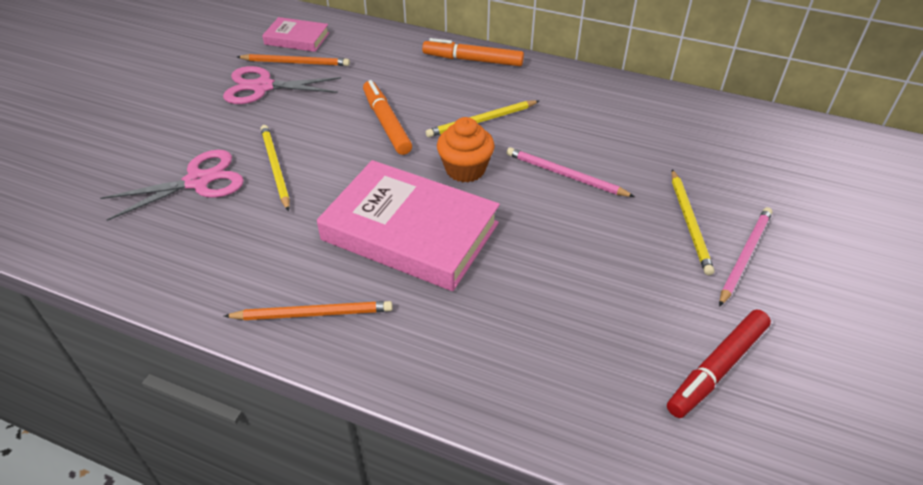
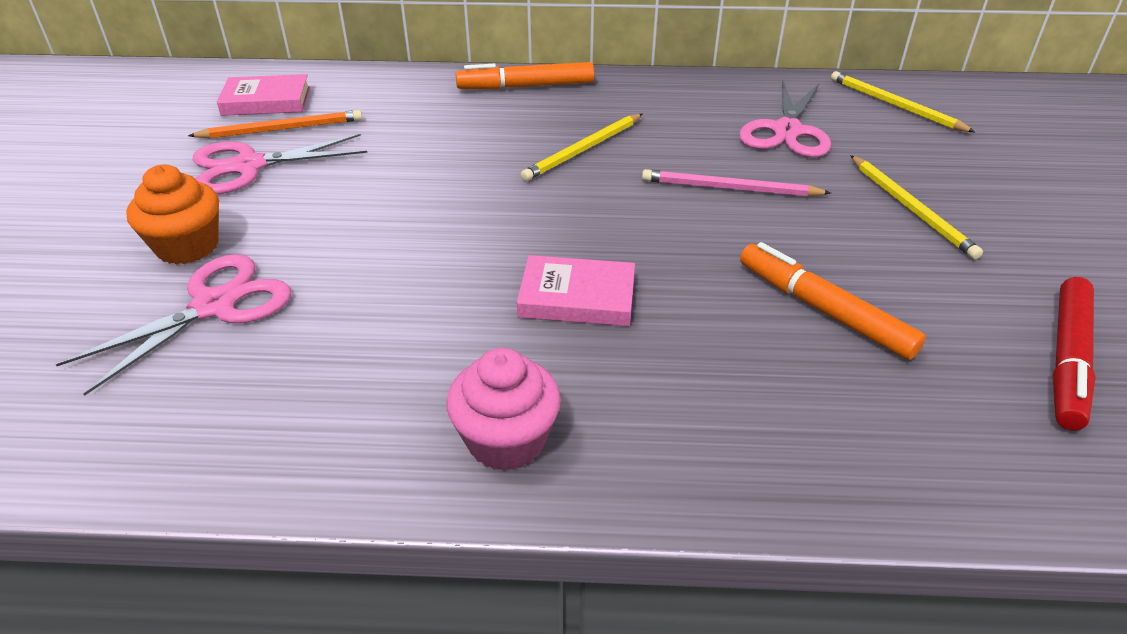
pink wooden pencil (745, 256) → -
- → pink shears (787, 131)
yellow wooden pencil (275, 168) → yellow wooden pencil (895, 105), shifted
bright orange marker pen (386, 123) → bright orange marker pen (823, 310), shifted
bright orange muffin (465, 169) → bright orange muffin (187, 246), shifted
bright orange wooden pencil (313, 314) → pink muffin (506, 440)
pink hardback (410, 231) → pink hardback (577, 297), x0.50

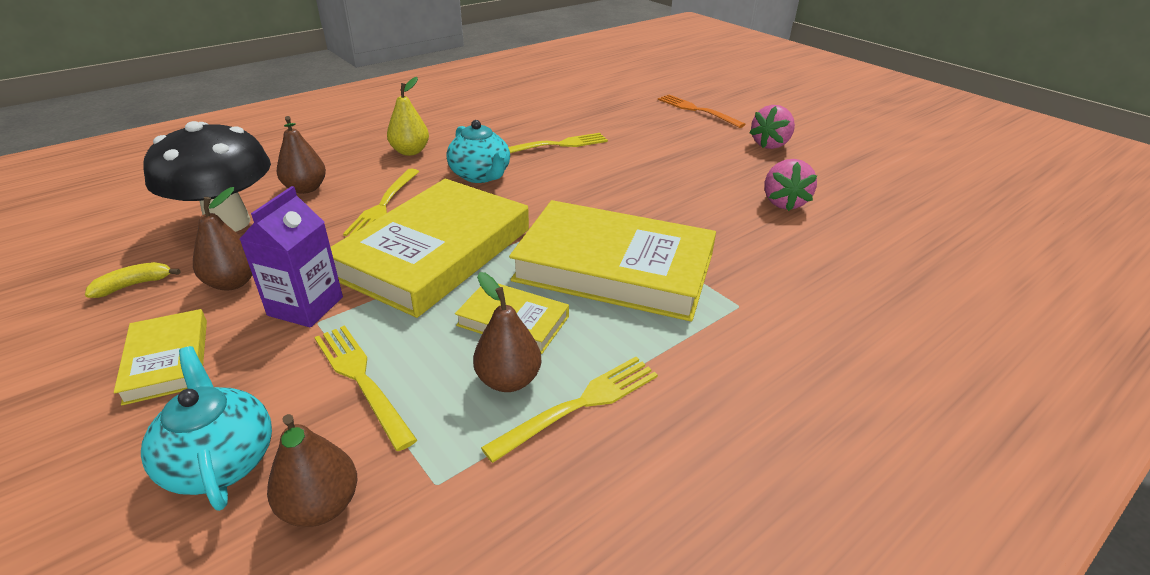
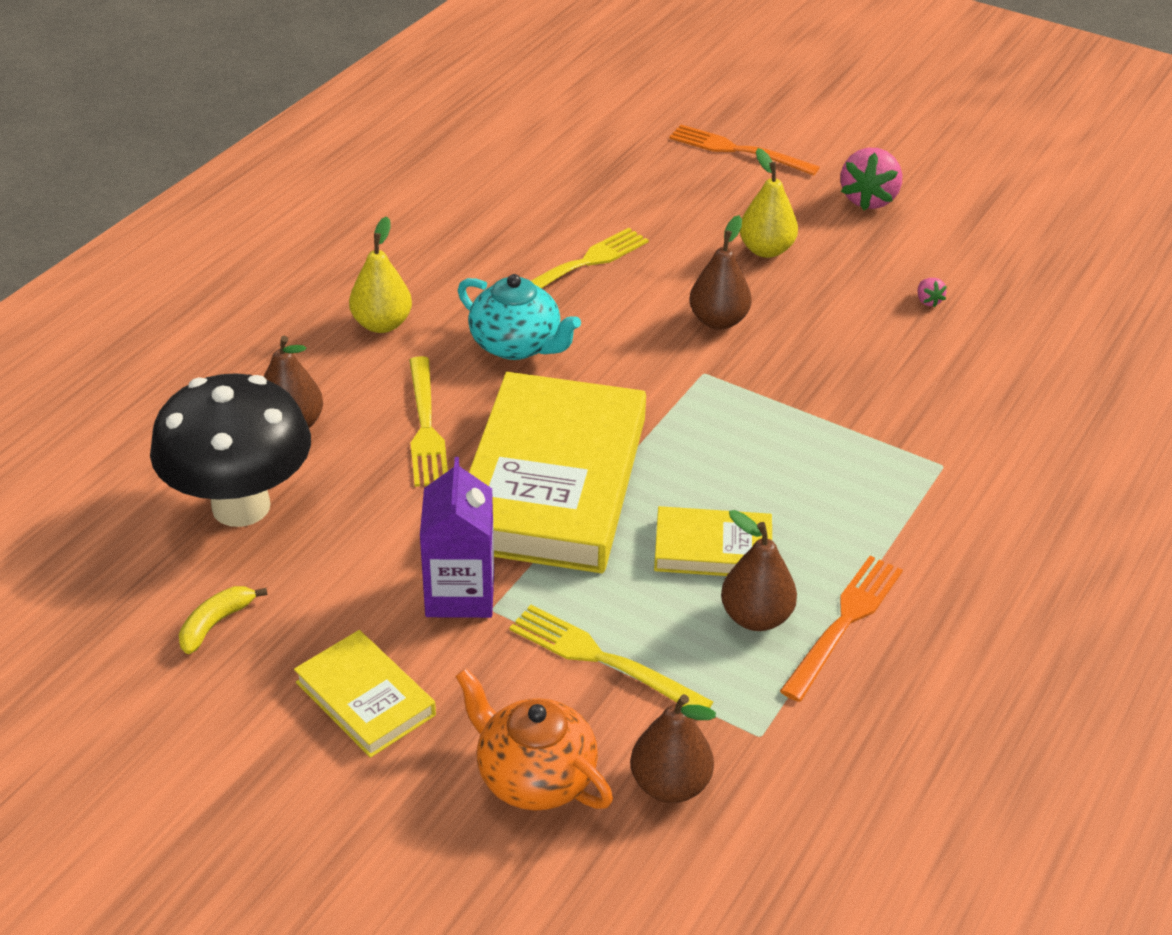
yellow hardback (614, 267) → -
- → yellow toy pear (766, 250)
dark brown toy pear (233, 282) → dark brown toy pear (718, 321), shifted
turquoise china teapot (220, 460) → bright orange china teapot (534, 776)
yellow fork (581, 404) → bright orange fork (844, 622)
pink toy strawberry (783, 202) → pink toy strawberry (928, 301), x0.44

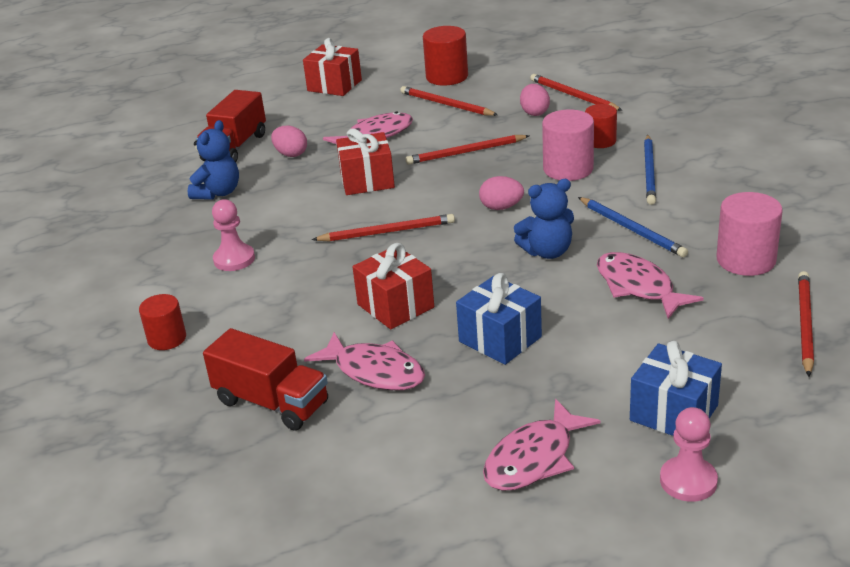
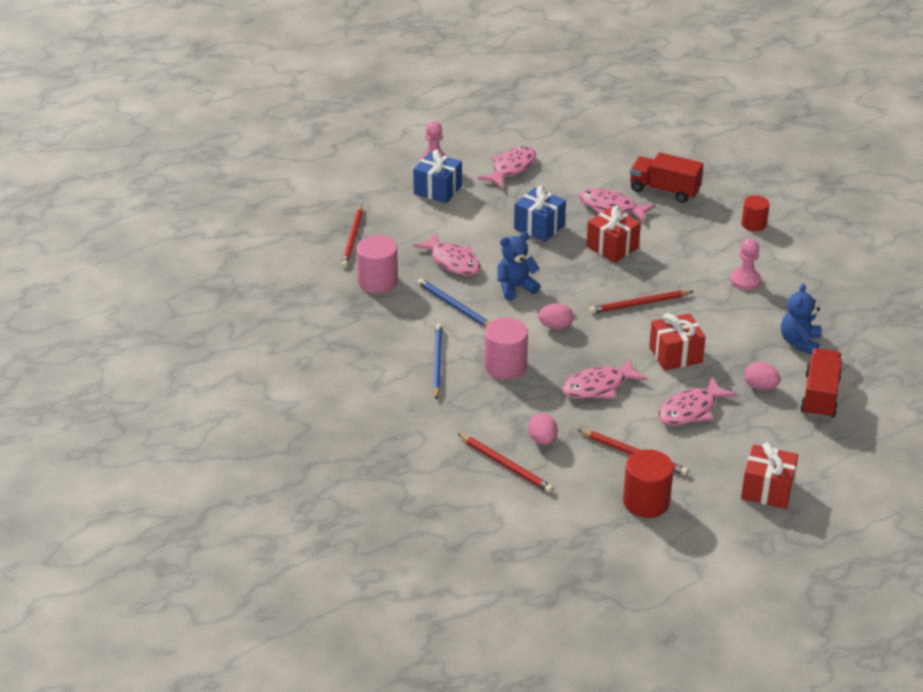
red cylinder shape (600, 141) → -
red wooden pencil (465, 152) → pink fish (598, 387)

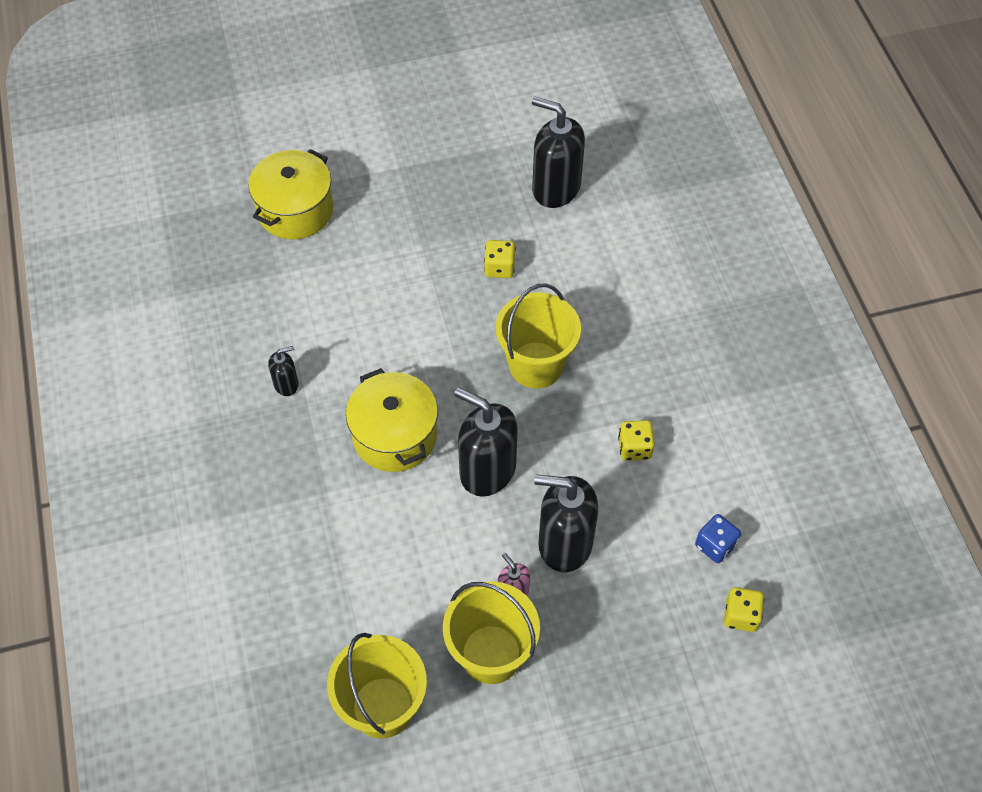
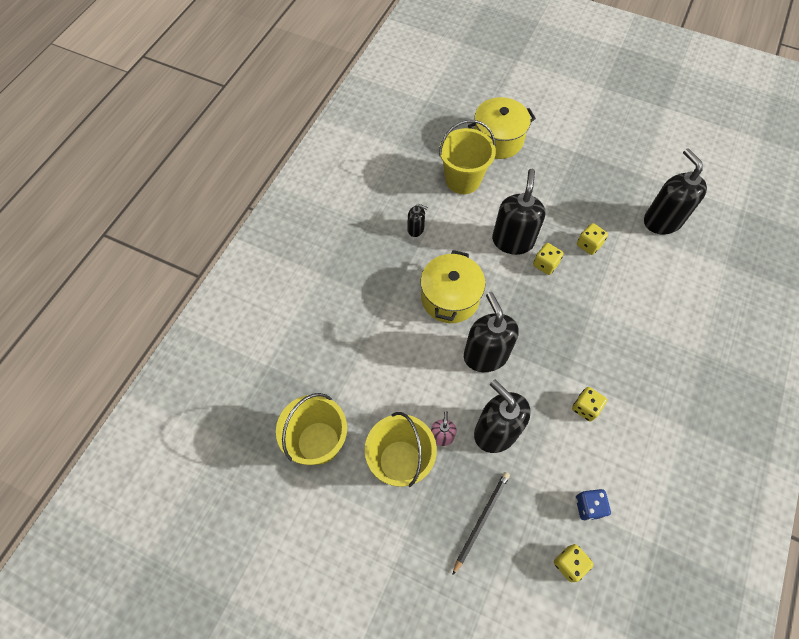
- → black wooden pencil (481, 520)
- → black soap dispenser (512, 241)
- → yellow dice (545, 264)
yellow pail (536, 365) → yellow pail (462, 180), shifted

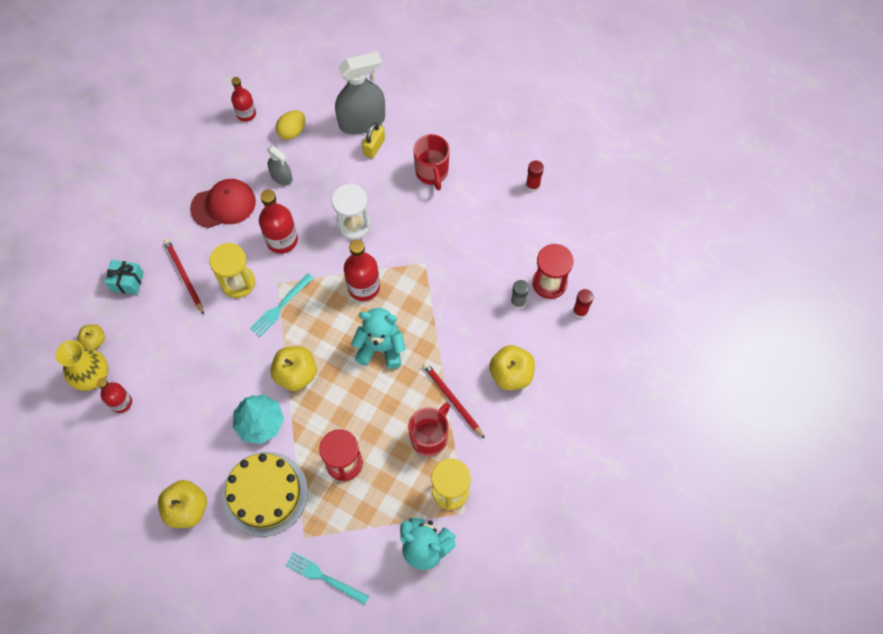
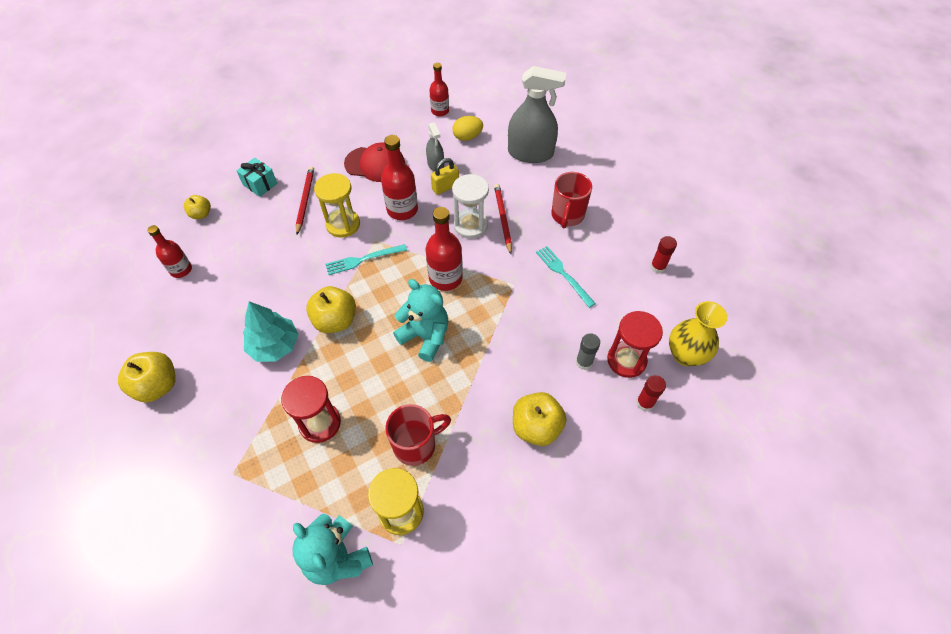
yellow cake (265, 493) → -
yellow flower vase (93, 377) → yellow flower vase (685, 355), shifted
turquoise fork (324, 577) → turquoise fork (563, 274), shifted
yellow padlock (374, 147) → yellow padlock (445, 187), shifted
red wooden pencil (452, 400) → red wooden pencil (502, 219), shifted

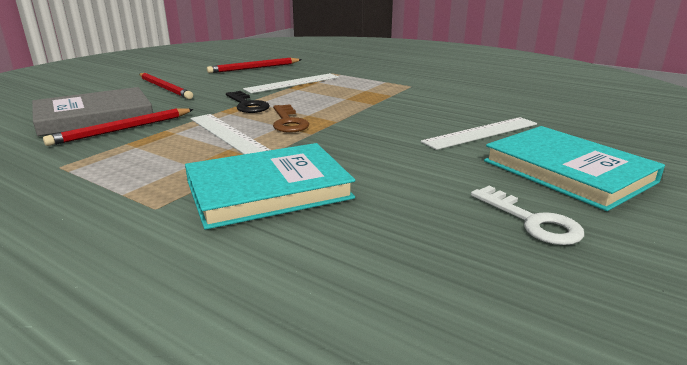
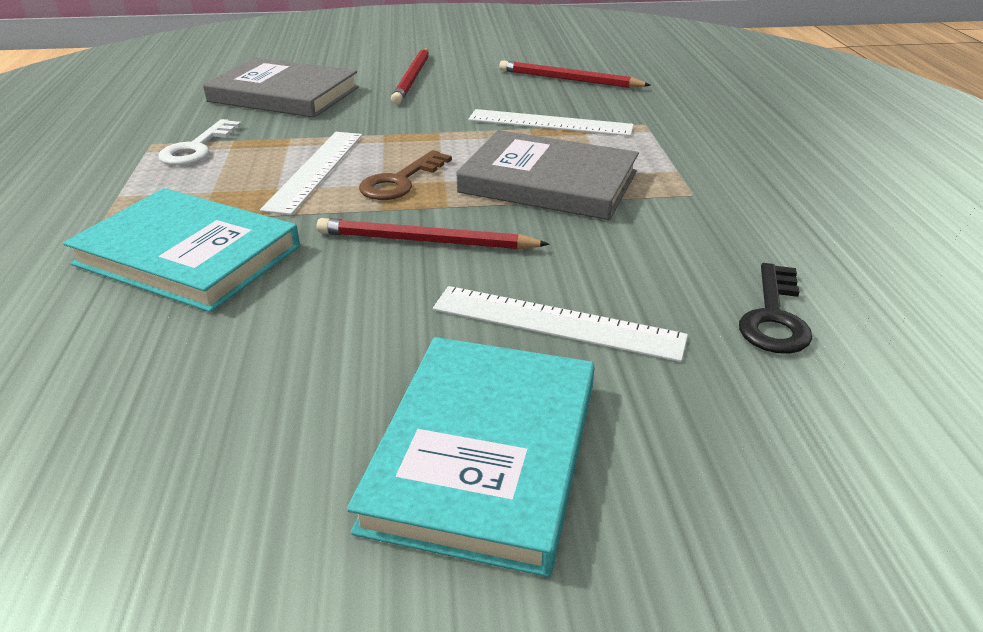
- → grey hardback (548, 182)
red wooden pencil (122, 129) → red wooden pencil (426, 241), shifted
black door key (247, 105) → black door key (774, 317), shifted
white door key (532, 221) → white door key (197, 148), shifted

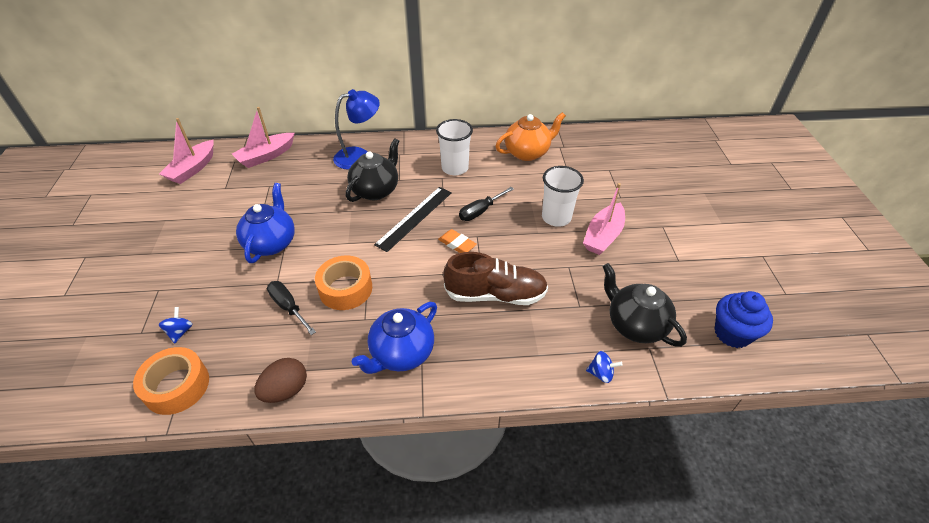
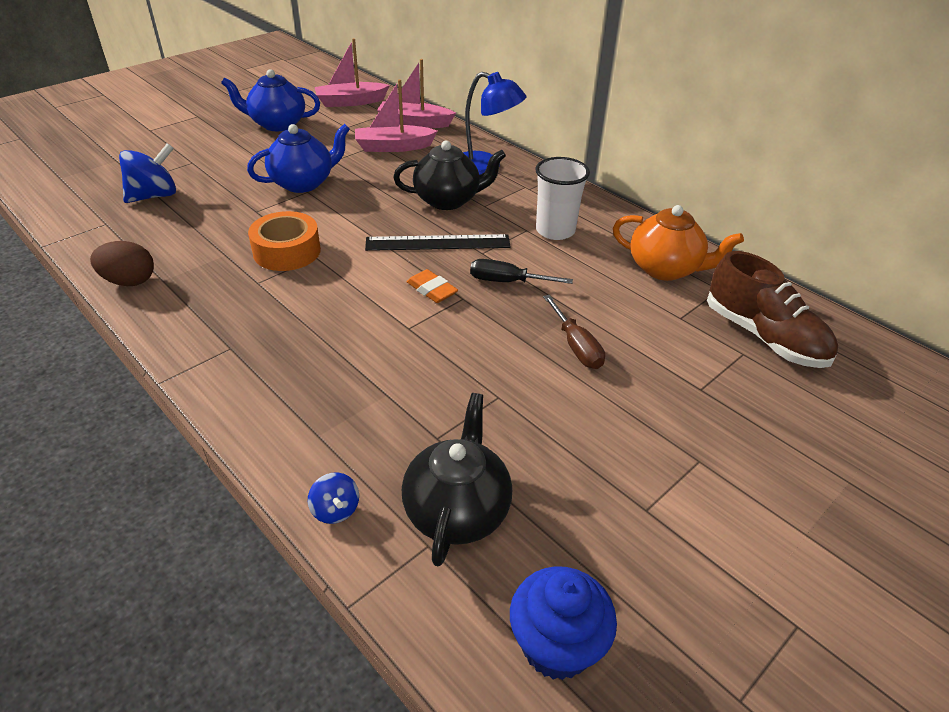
bright orange sticky tape (177, 386) → -
black screwdriver (288, 307) → -
cobalt china teapot (401, 353) → cobalt china teapot (277, 124), shifted
dark brown sneaker (495, 294) → dark brown sneaker (764, 336), shifted
pink boat (603, 236) → pink boat (394, 147), shifted
white cup (556, 217) → dark brown screwdriver (576, 346)
bright orange eraser (457, 244) → bright orange eraser (432, 290), 45 degrees counterclockwise
cobalt toy top (180, 332) → cobalt toy top (154, 196), x1.90

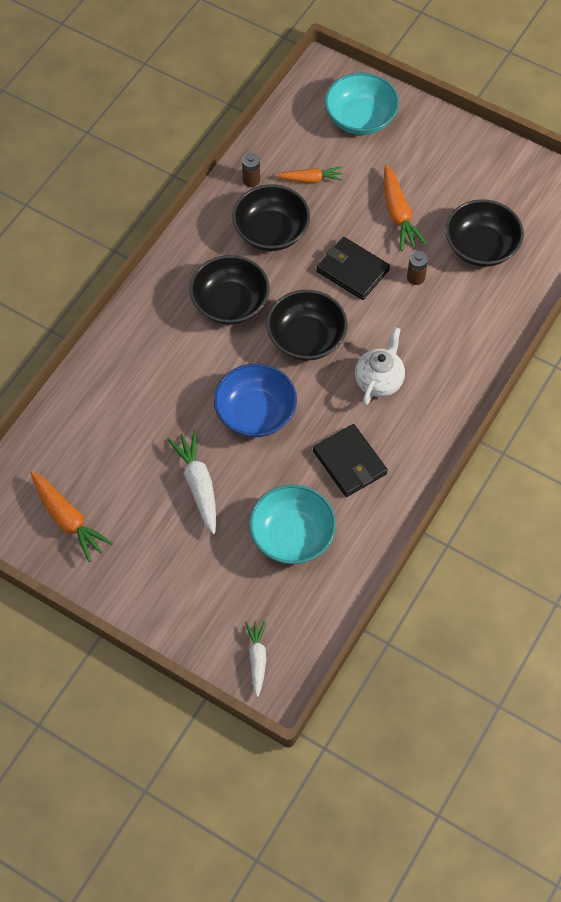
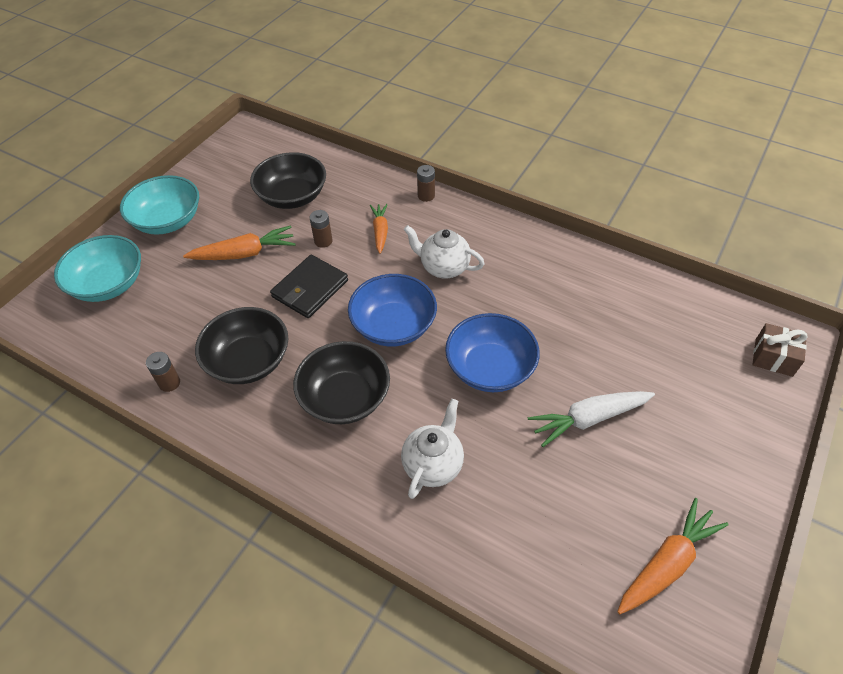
black wallet (349, 462) → -
- → white china teapot (433, 465)
- → dark brown battery (426, 196)
turquoise deep dish (292, 535) → turquoise deep dish (168, 221), shifted
bright orange toy carrot (311, 179) → bright orange toy carrot (380, 231), shifted
white toy carrot (257, 658) → dark brown gift (773, 357)
black deep dish (306, 338) → cobalt deep dish (393, 326)

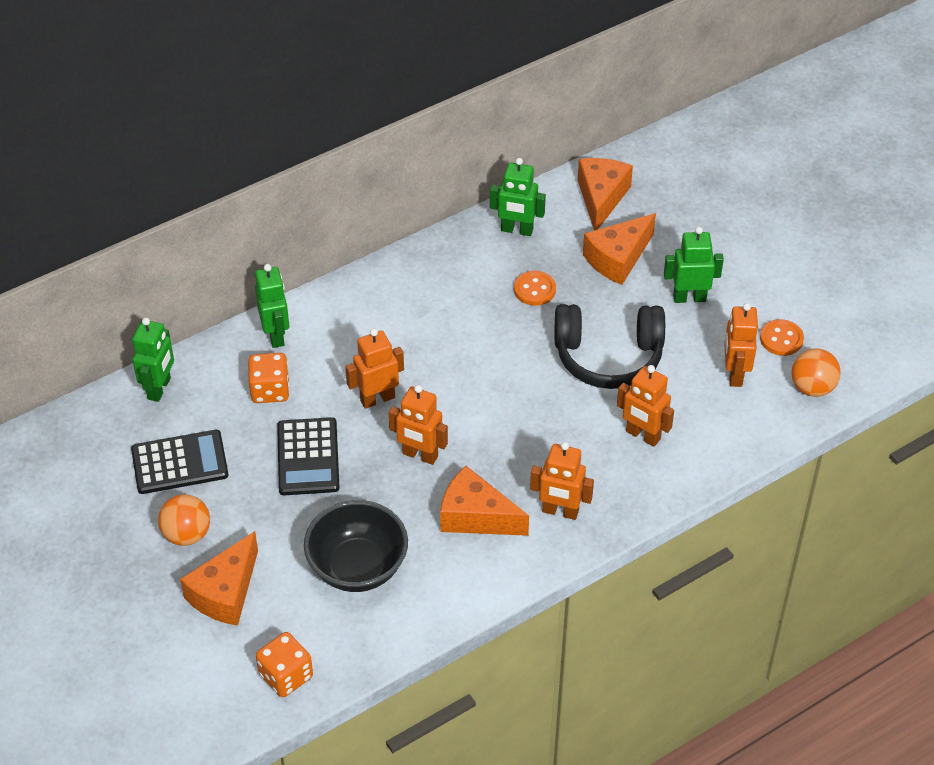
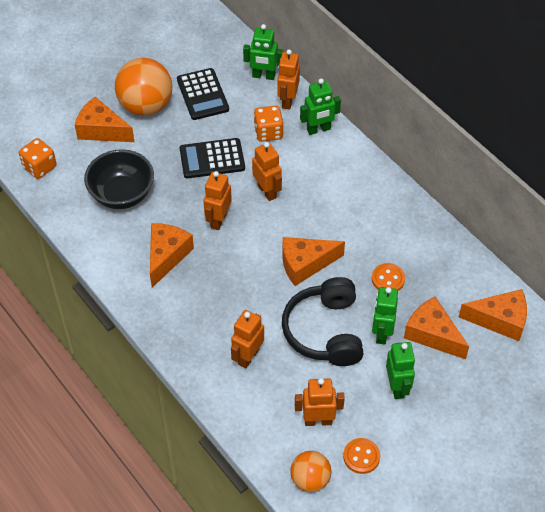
- → bright orange cheese wedge (305, 264)
leaf-green toy robot (517, 230) → leaf-green toy robot (381, 333), shifted
bright orange toy robot (560, 511) → bright orange toy robot (287, 100), shifted
bright orange sphere (187, 534) → bright orange sphere (146, 106), x1.73

